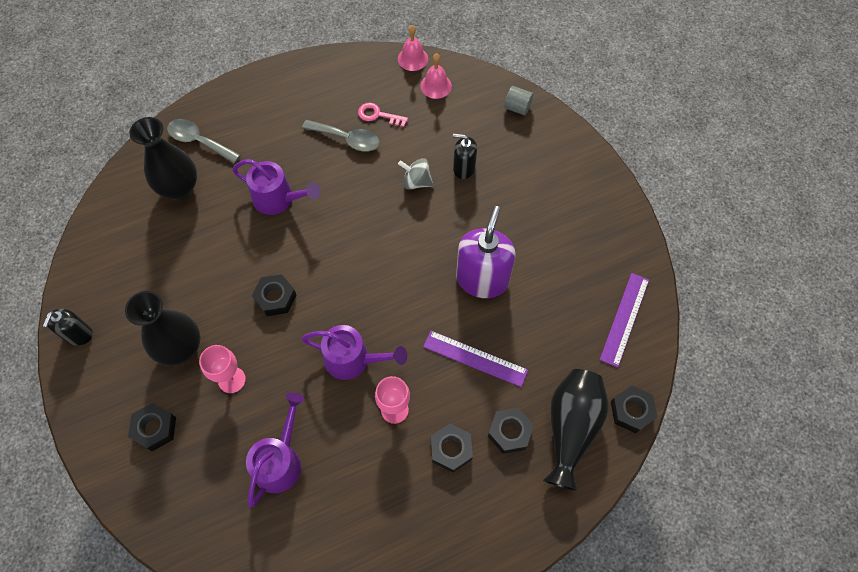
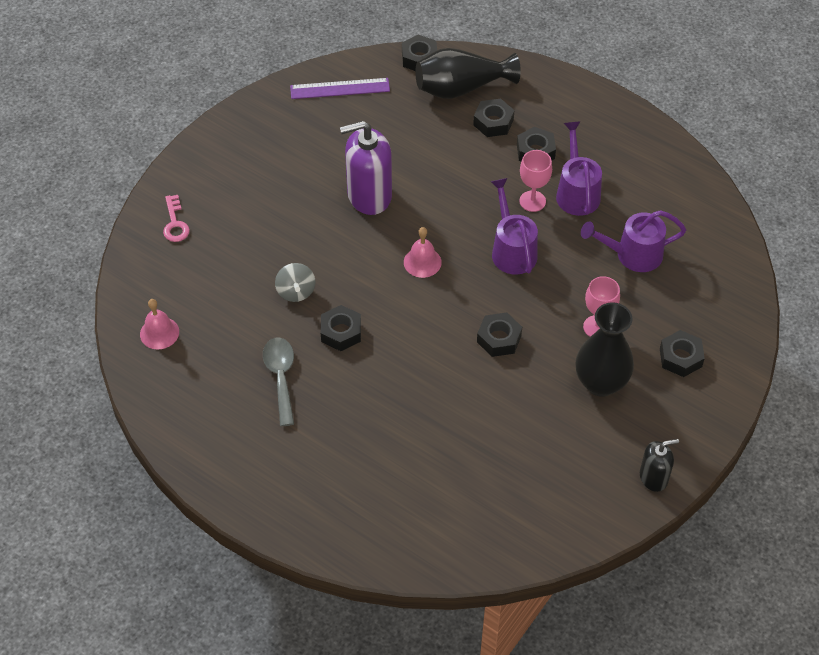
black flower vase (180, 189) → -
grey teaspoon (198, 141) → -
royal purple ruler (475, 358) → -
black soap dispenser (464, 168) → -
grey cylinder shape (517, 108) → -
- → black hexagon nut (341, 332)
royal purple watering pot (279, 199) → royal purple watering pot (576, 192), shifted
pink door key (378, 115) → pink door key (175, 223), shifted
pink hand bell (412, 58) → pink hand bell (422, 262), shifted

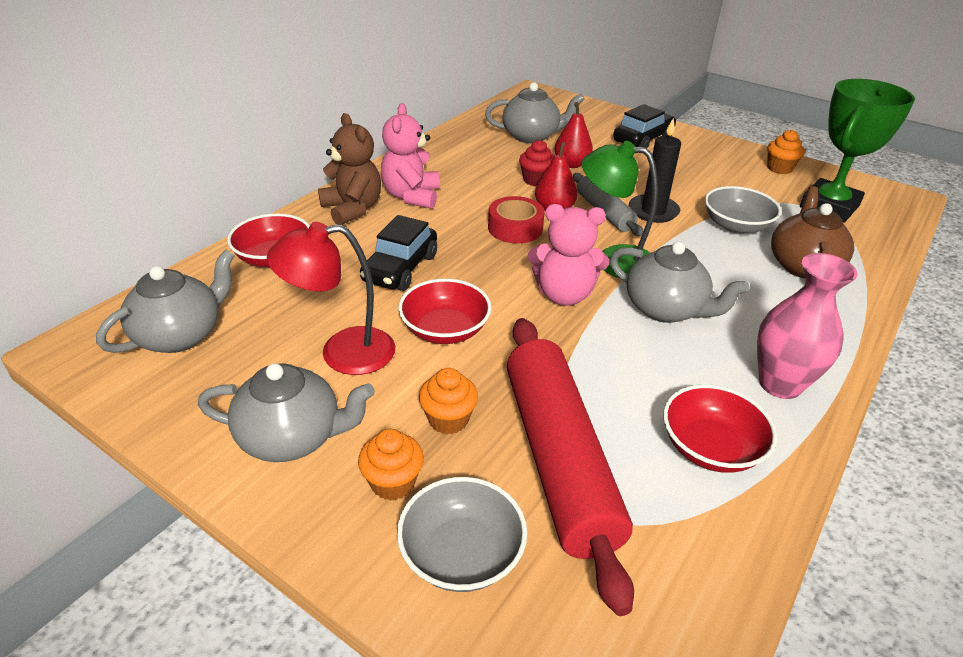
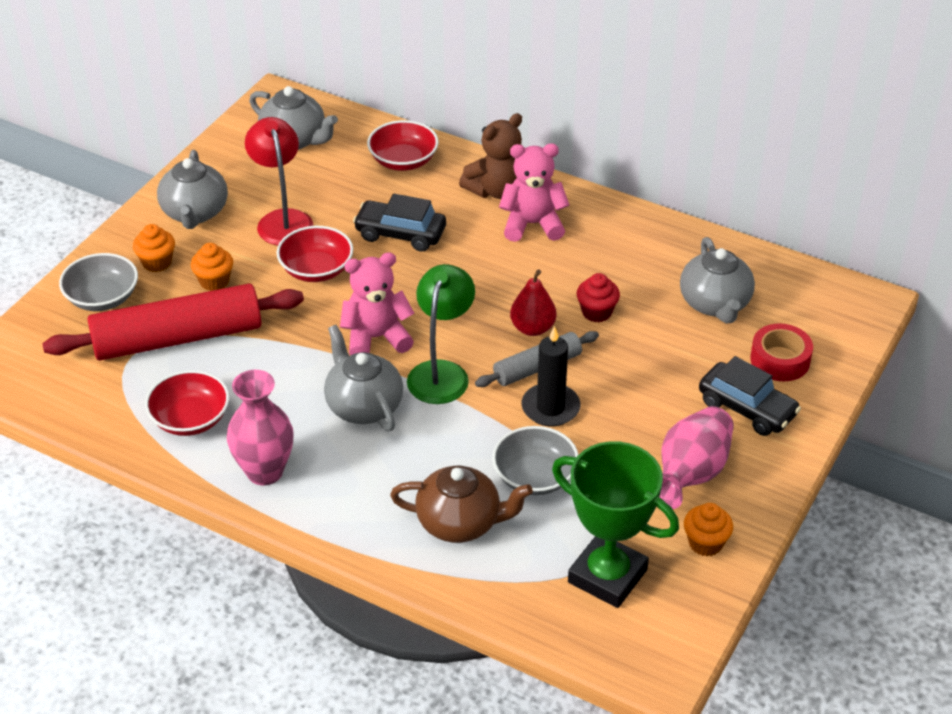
red toy pear (571, 164) → -
- → pink flower vase (690, 475)
red sticky tape (515, 228) → red sticky tape (780, 360), shifted
pink teddy bear (564, 295) → pink teddy bear (376, 338), 75 degrees clockwise
grey china teapot (666, 309) → grey china teapot (363, 406), 120 degrees clockwise

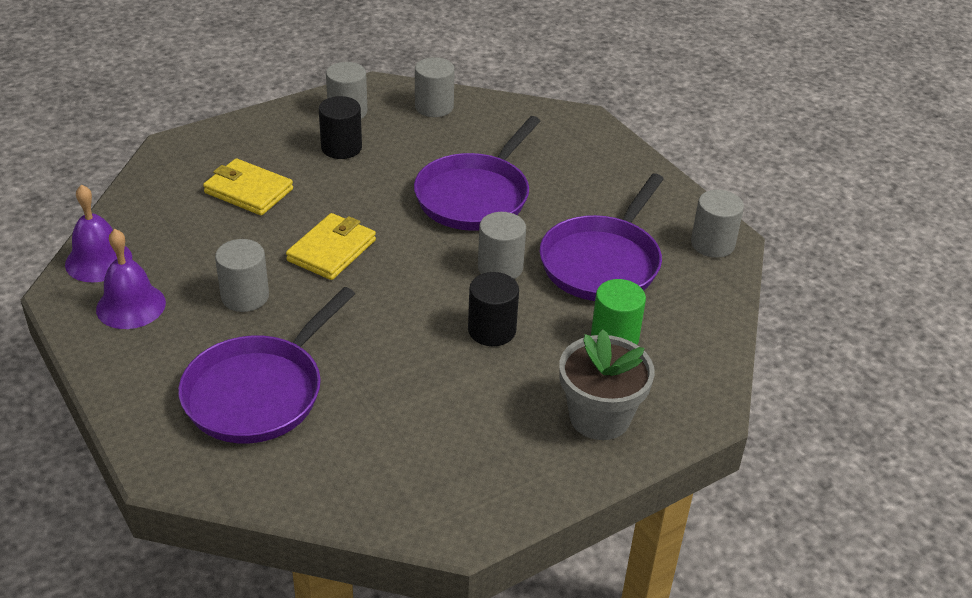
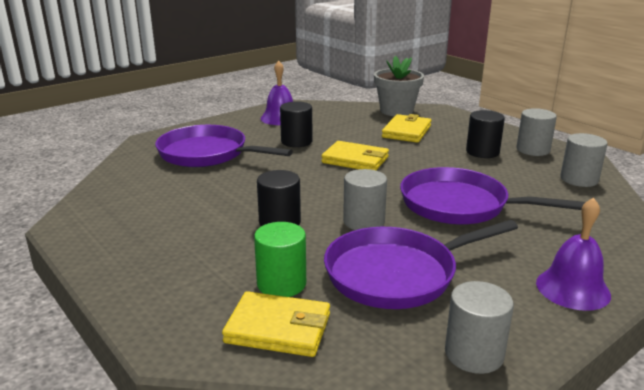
- → yellow wallet (278, 328)
royal purple hand bell (98, 261) → royal purple hand bell (572, 288), shifted
grey plant pot (599, 417) → grey plant pot (396, 111), shifted
grey cylinder shape (245, 296) → black cylinder shape (296, 142)
royal purple pan (602, 262) → royal purple pan (397, 274), 45 degrees counterclockwise

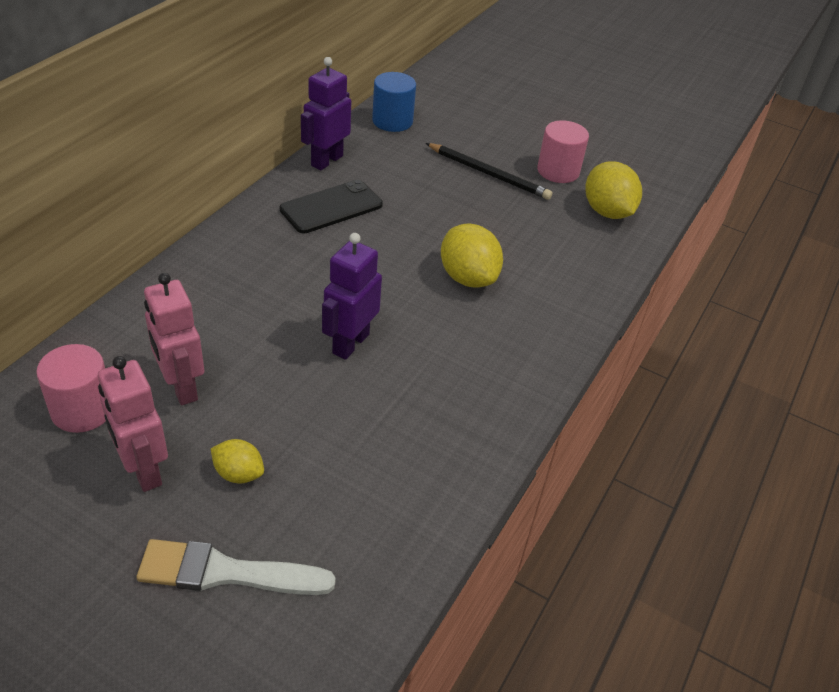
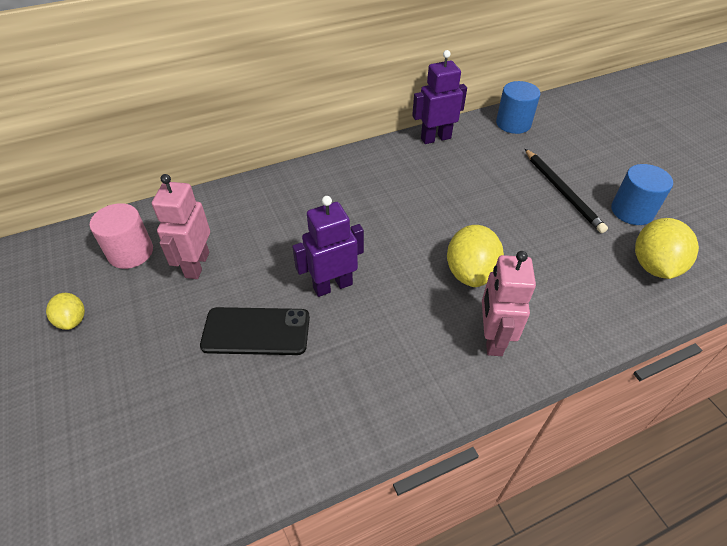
white brush (225, 572) → -
pink toy robot (143, 470) → pink toy robot (492, 338), shifted
yellow toy lemon (238, 474) → yellow toy lemon (72, 320), shifted
black mobile phone (331, 207) → black mobile phone (256, 331), shifted
pink cylinder shape (558, 171) → cobalt cylinder shape (632, 211)

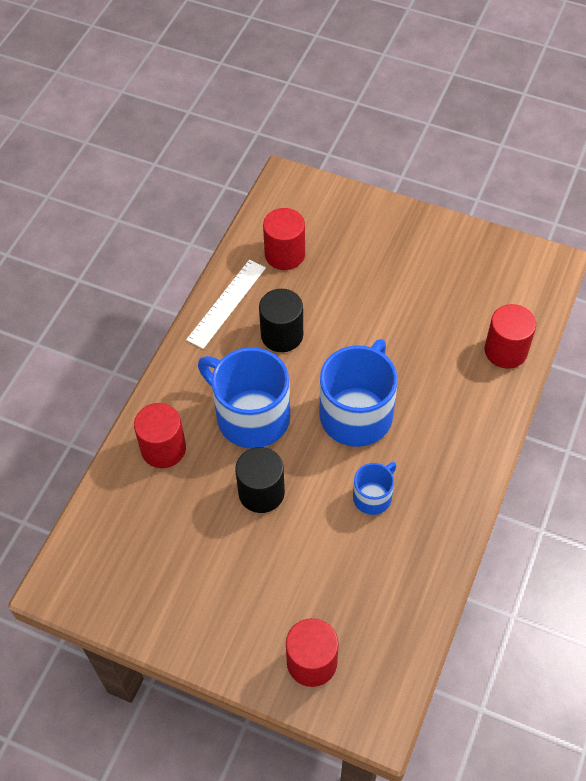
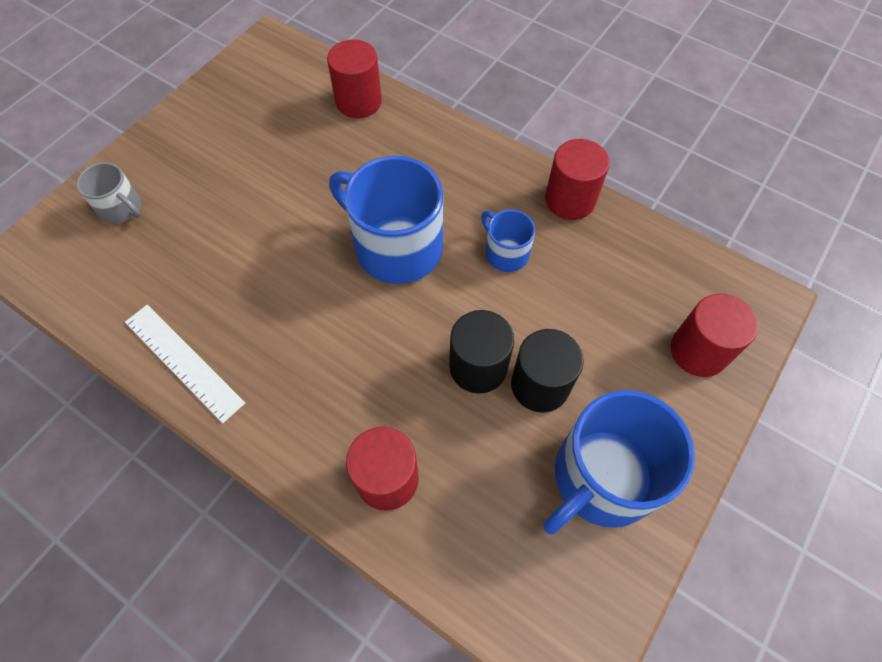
- → grey coffee mug (121, 208)
cobalt coffee mug (251, 416) → cobalt coffee mug (601, 478), shifted
black cylinder shape (282, 335) → black cylinder shape (540, 385), shifted
red cylinder shape (285, 254) → red cylinder shape (570, 200), shifted

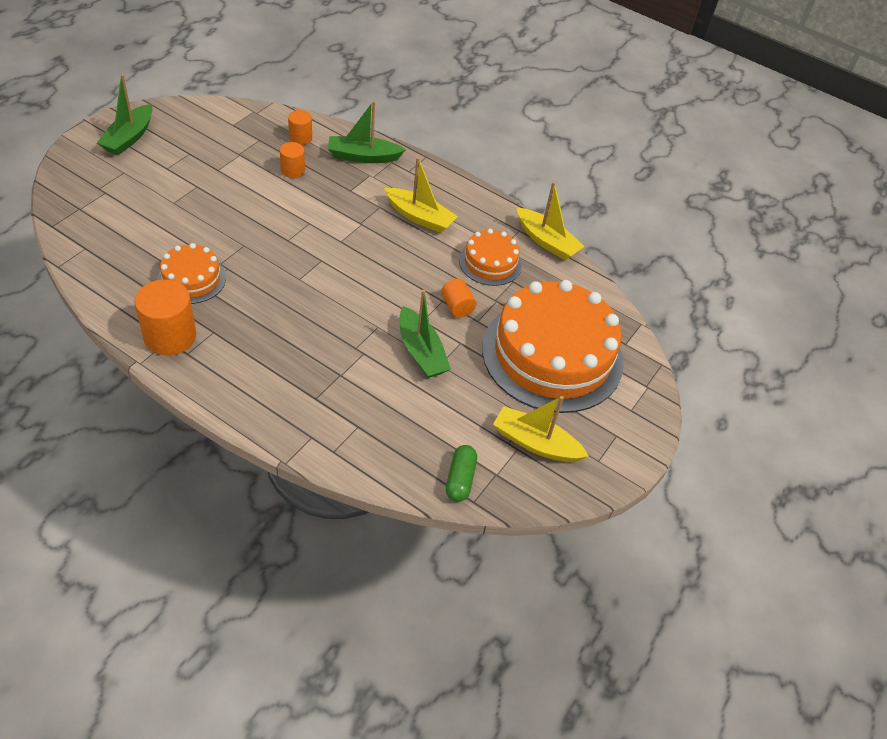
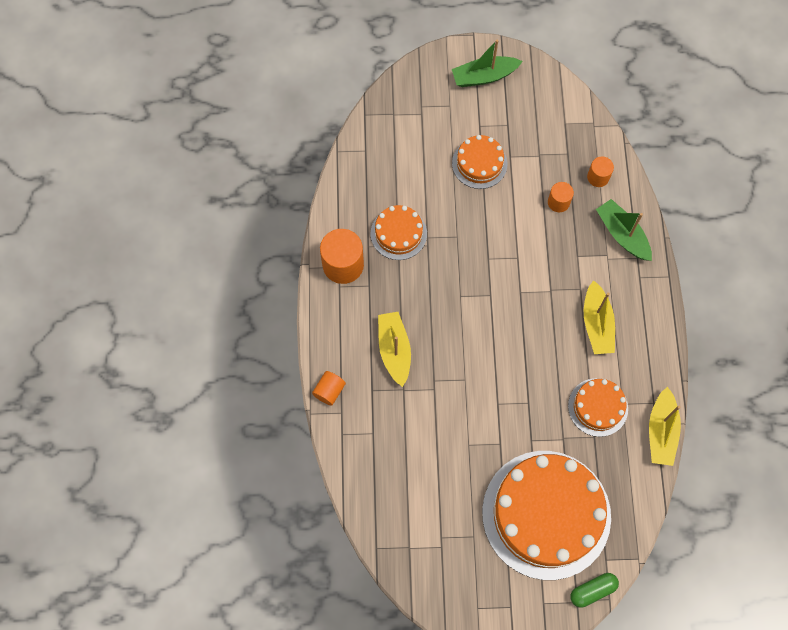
leaf-green boat (421, 352) → -
- → bright orange cake (479, 163)
bright orange cylinder shape (457, 307) → bright orange cylinder shape (329, 391), shifted
leaf-green pill shape (460, 479) → leaf-green pill shape (592, 590), shifted
yellow boat (535, 443) → yellow boat (394, 350), shifted

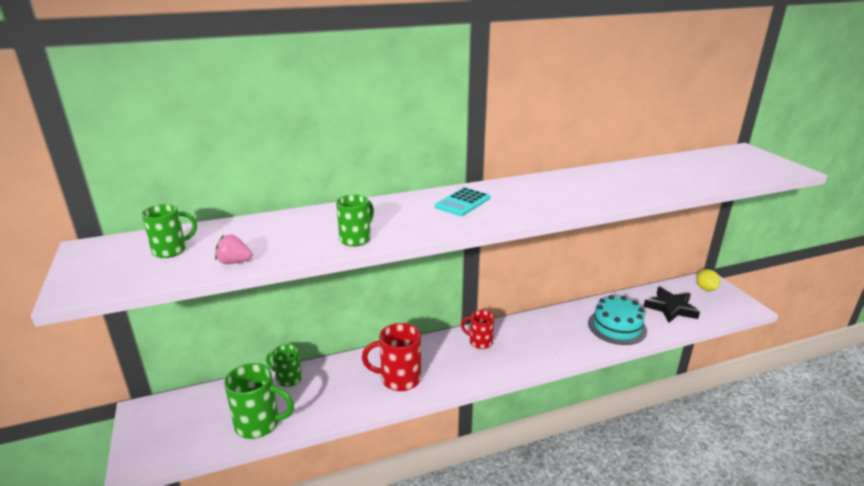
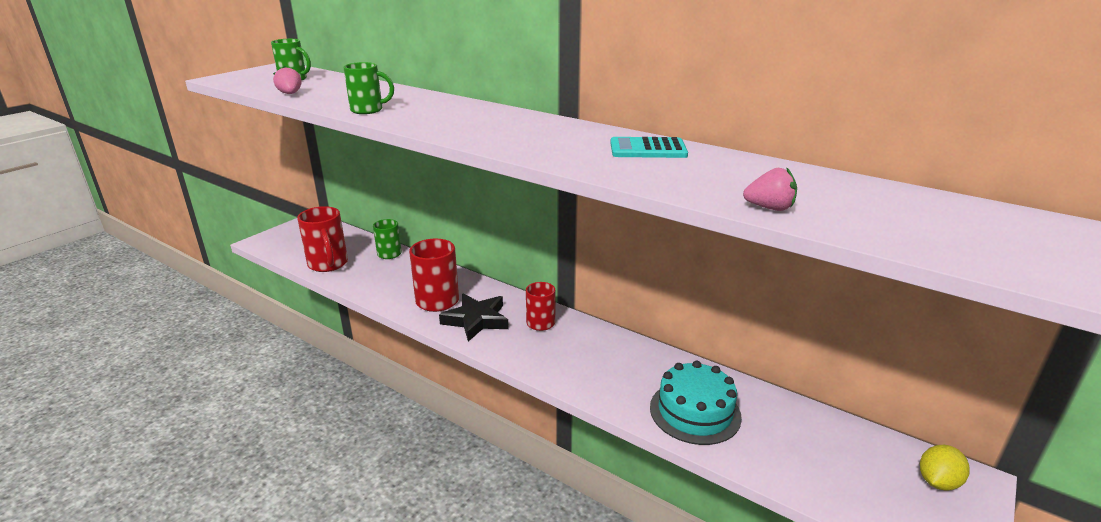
- → pink toy strawberry (769, 208)
turquoise pocket calculator (462, 202) → turquoise pocket calculator (648, 149), shifted
black five-pointed star (671, 308) → black five-pointed star (476, 320), shifted
leaf-green coffee mug (259, 424) → red coffee mug (328, 264)

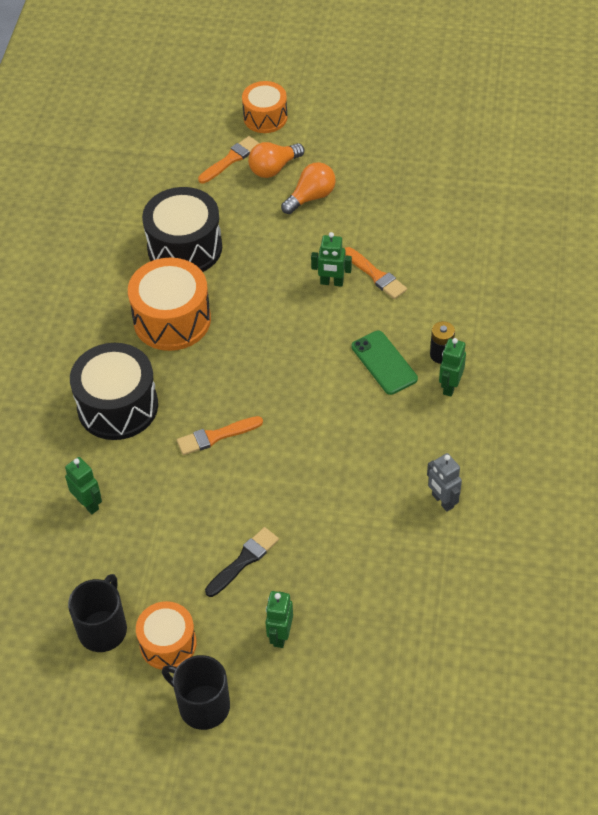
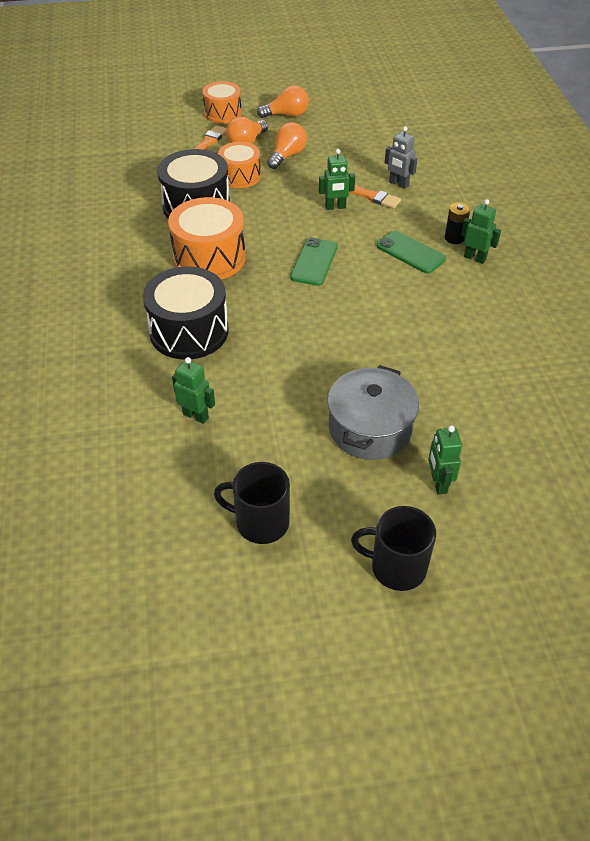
bright orange brush (216, 436) → -
- → bright orange bulb (287, 115)
- → leaf-green mobile phone (314, 262)
bright orange snare drum (168, 644) → bright orange snare drum (240, 176), shifted
grey toy robot (442, 501) → grey toy robot (398, 184), shifted
black brush (244, 561) → grey stockpot (370, 428)
black coffee mug (103, 629) → black coffee mug (261, 522), 75 degrees counterclockwise
leaf-green toy robot (450, 386) → leaf-green toy robot (475, 258), 120 degrees clockwise

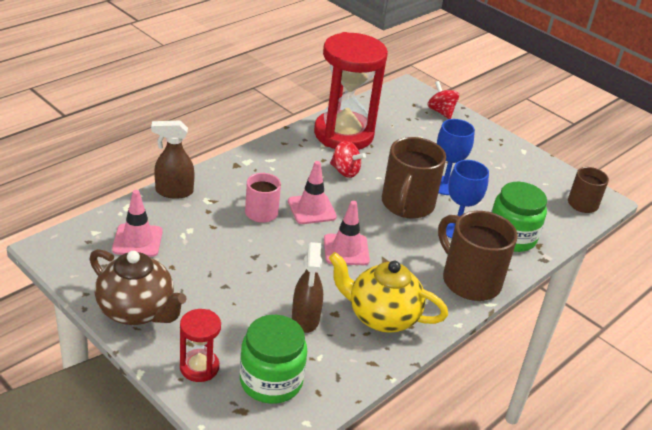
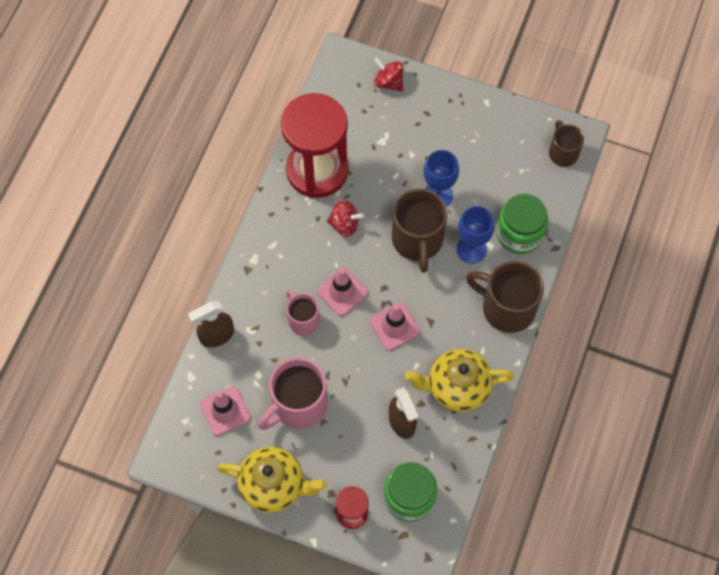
- → pink coffee mug (298, 405)
dark brown china teapot (137, 311) → yellow china teapot (273, 485)

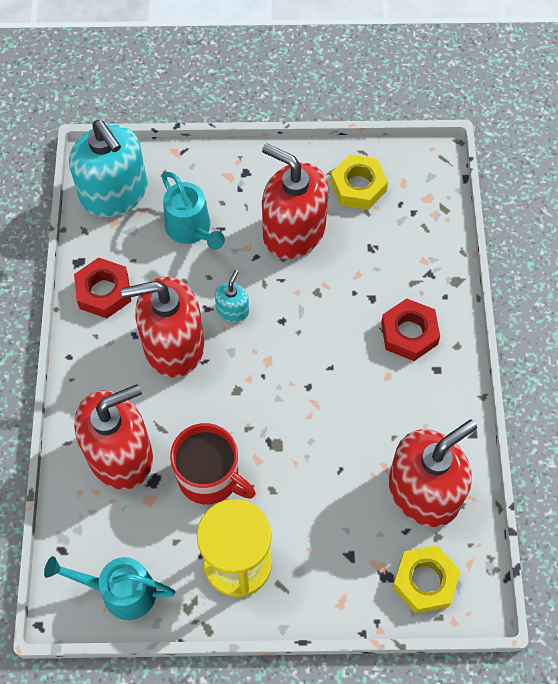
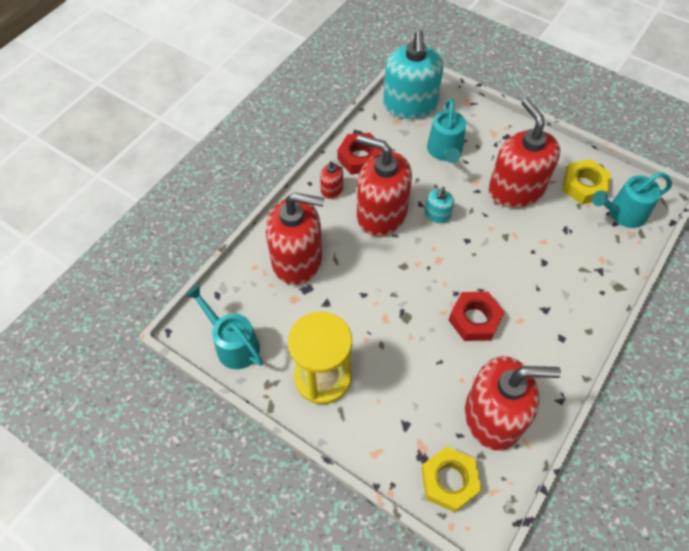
red coffee mug (210, 477) → -
- → red soap dispenser (332, 189)
- → turquoise watering pot (622, 214)
red hexagon nut (409, 333) → red hexagon nut (474, 319), shifted
turquoise soap dispenser (232, 310) → turquoise soap dispenser (437, 215), 150 degrees clockwise

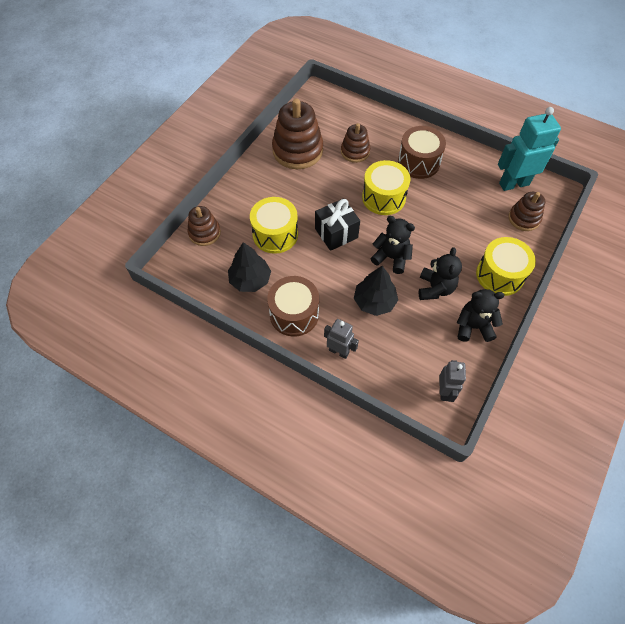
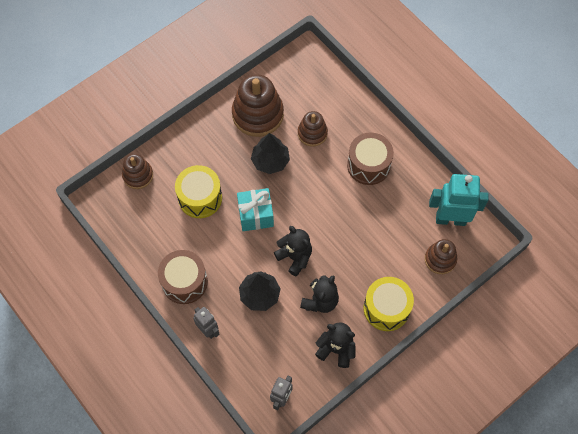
yellow snare drum (383, 197) → -
black fir tree (250, 280) → black fir tree (270, 161), shifted
black gift (336, 233) → turquoise gift (255, 215)

